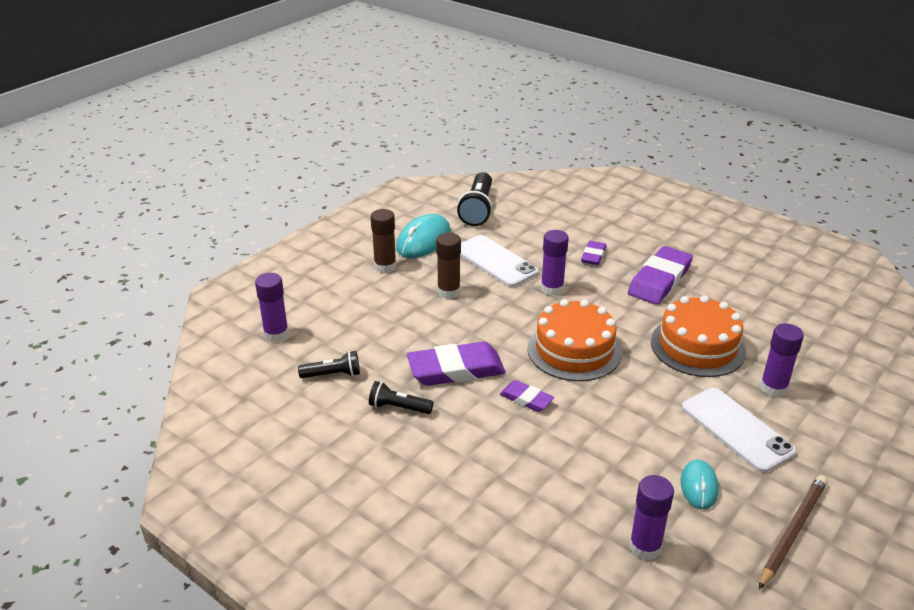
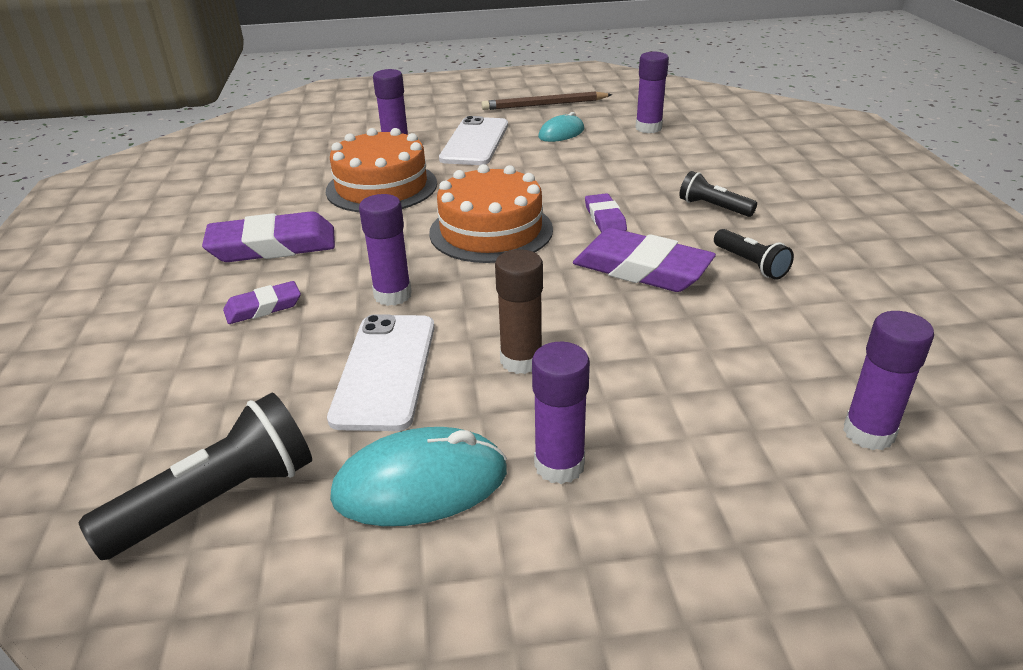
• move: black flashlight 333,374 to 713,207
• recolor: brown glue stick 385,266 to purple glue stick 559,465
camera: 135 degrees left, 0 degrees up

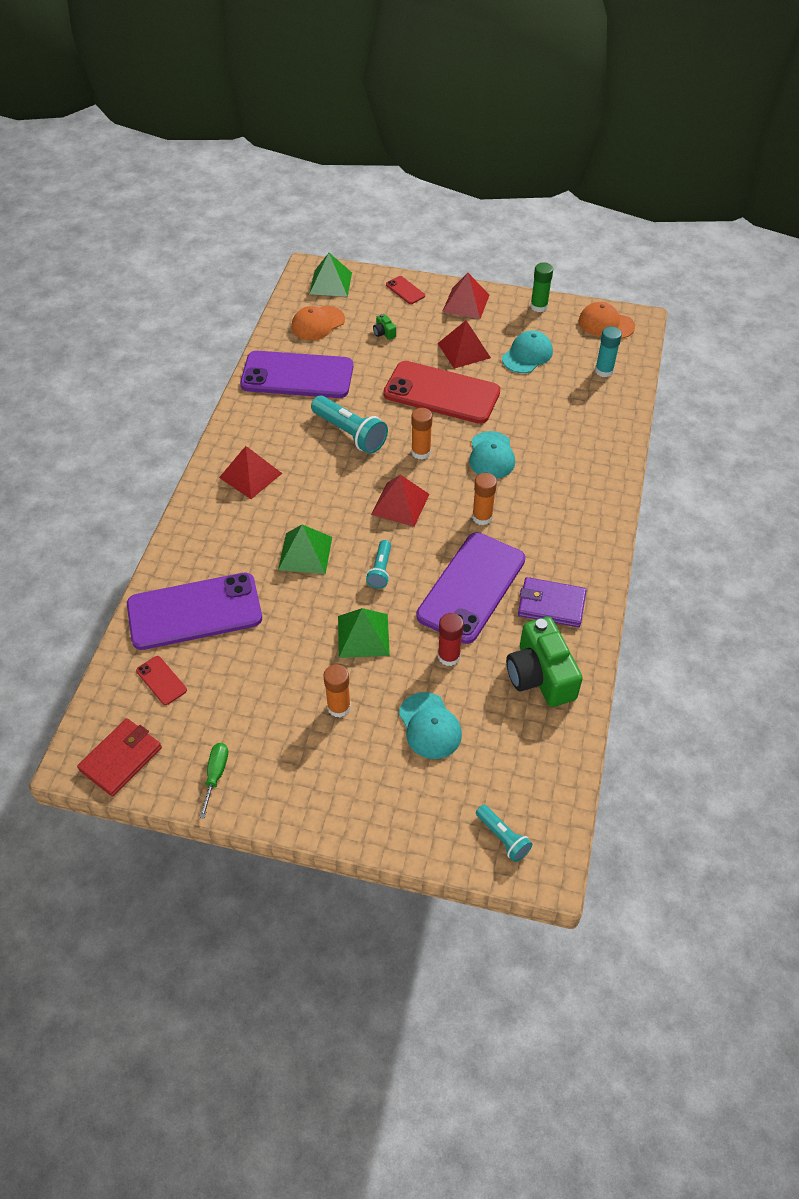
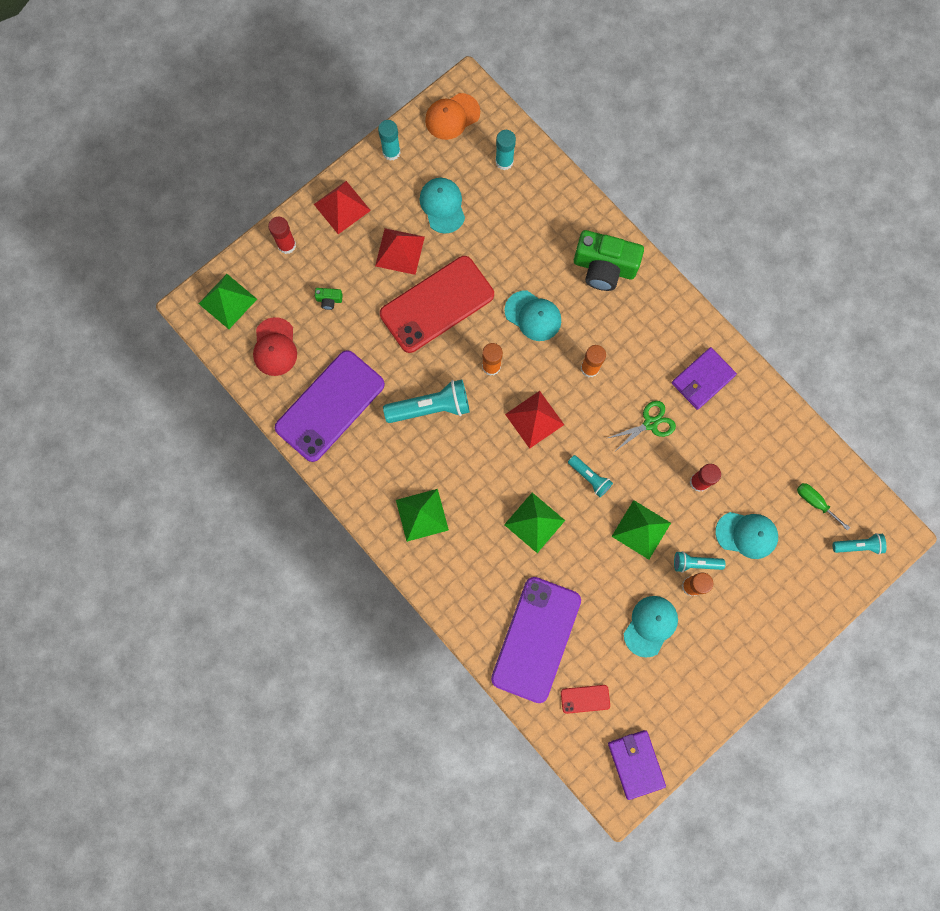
• recolor: red wallet 121,759 to purple wallet 635,764
• move: green screwdriver 216,775 to 815,502
• recolor: red pyramid 250,475 to green pyramid 422,515
• recolor: orange cap 317,323 to red cap 275,347
• replace: red phone 405,290 to red glue stick 287,245
• replace: purple phone 471,587 to green scissors 650,423
• move: green camera 540,675 to 604,267
• recolor: green glue stick 539,306 to turquoise glue stick 391,152
• insert: turquoise cap 650,626
• insert: turquoise flashlight 695,563
camera: 55 degrees left, 25 degrees up

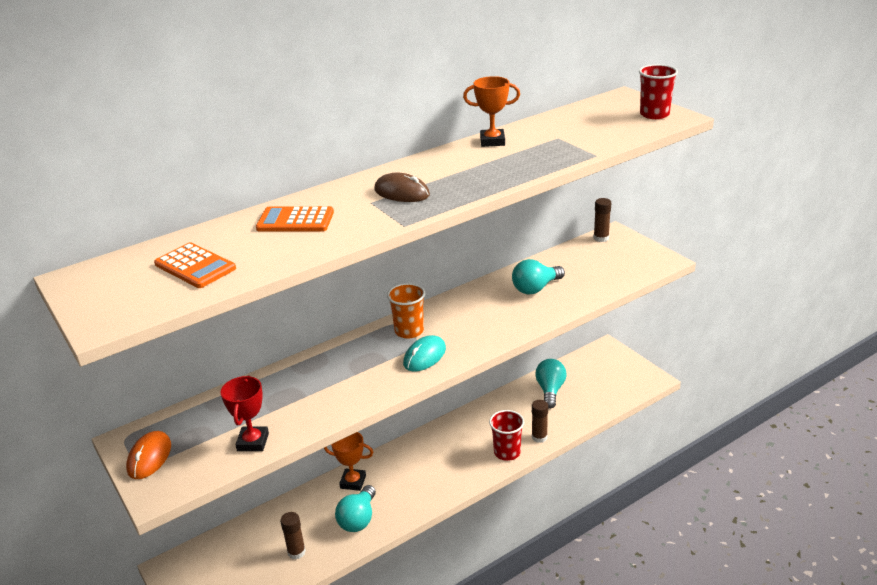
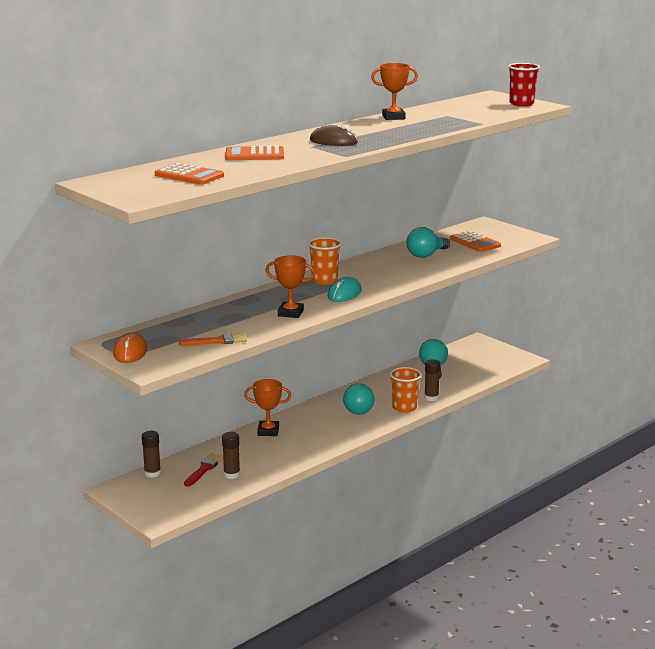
• replace: red trophy 253,442 to orange brush 217,341
• move: turquoise light bulb 358,519 to 359,409
• recolor: red cup 507,452 to orange cup 404,408
• move: brown glue stick 601,238 to 152,473
• insert: red brush 204,469
• insert: orange trophy 290,313
• insert: orange calculator 475,242
camera: 10 degrees left, 10 degrees down

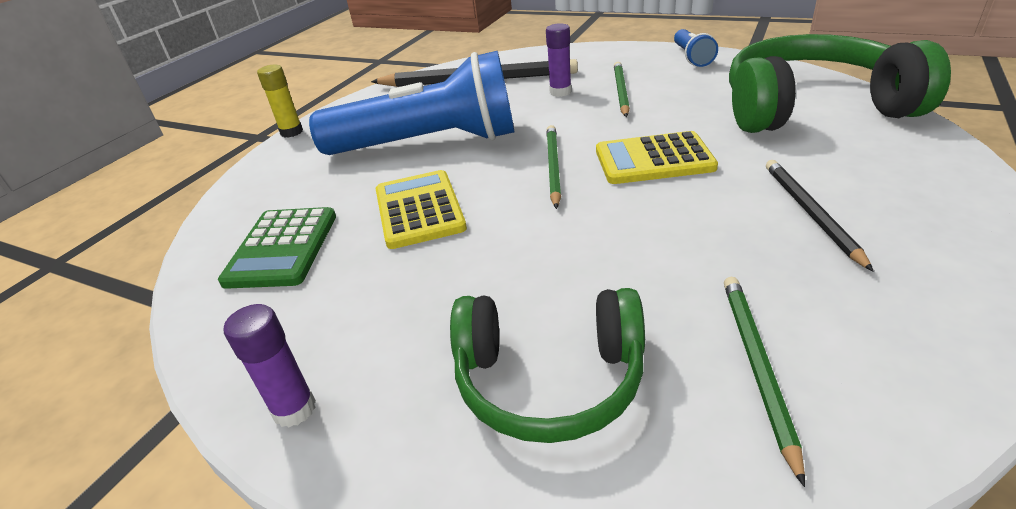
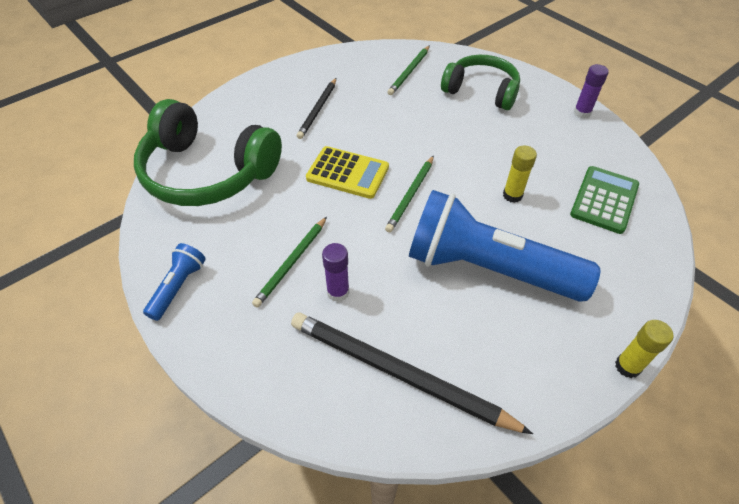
• replace: yellow calculator 419,210 to yellow glue stick 512,195
camera: 160 degrees left, 15 degrees up

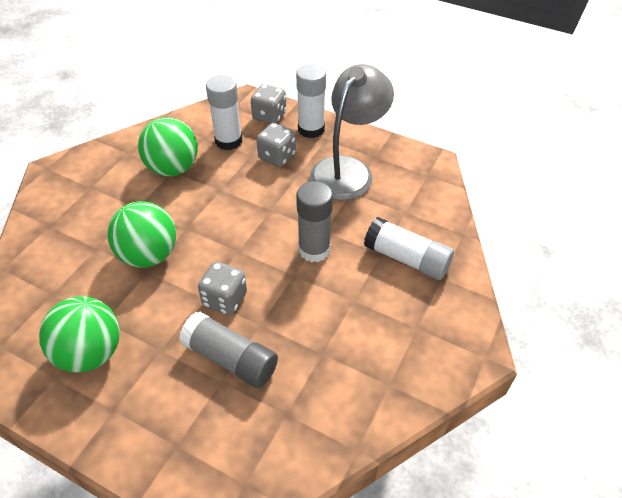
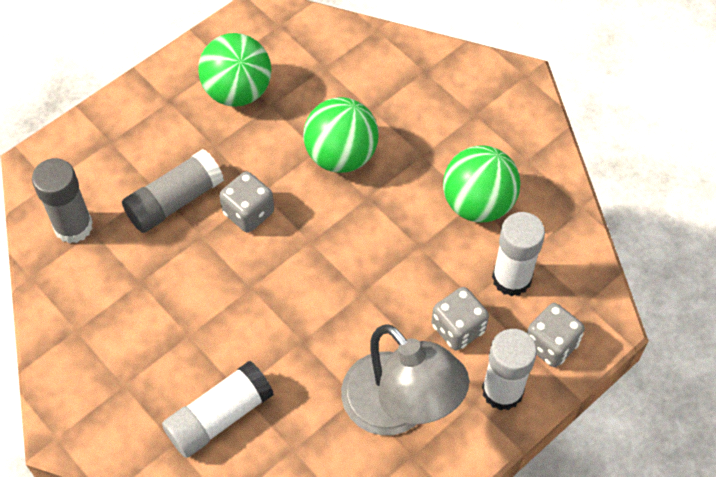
• move: grey glue stick 314,249 to 73,226
camera: 110 degrees right, 10 degrees up

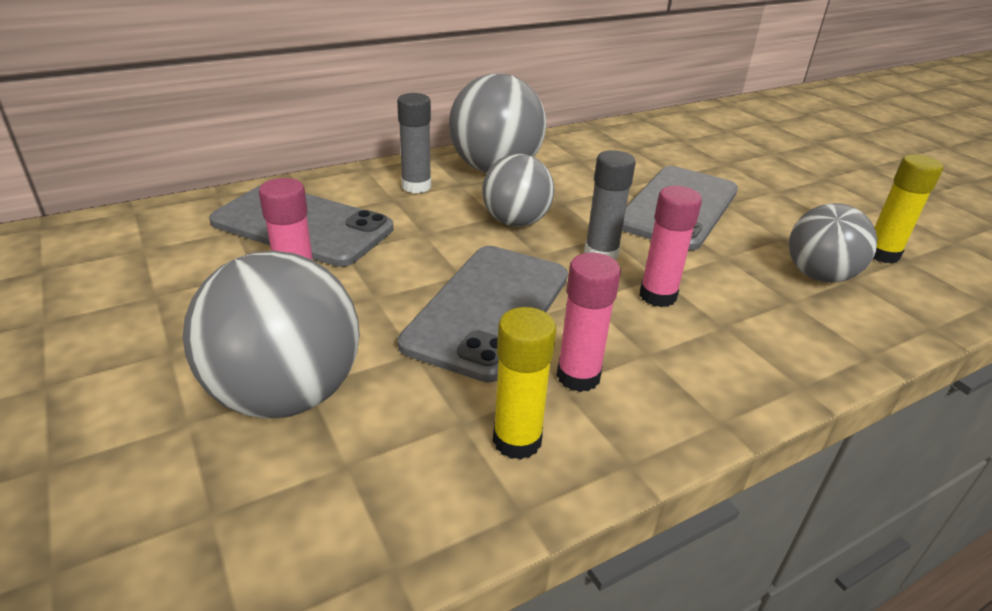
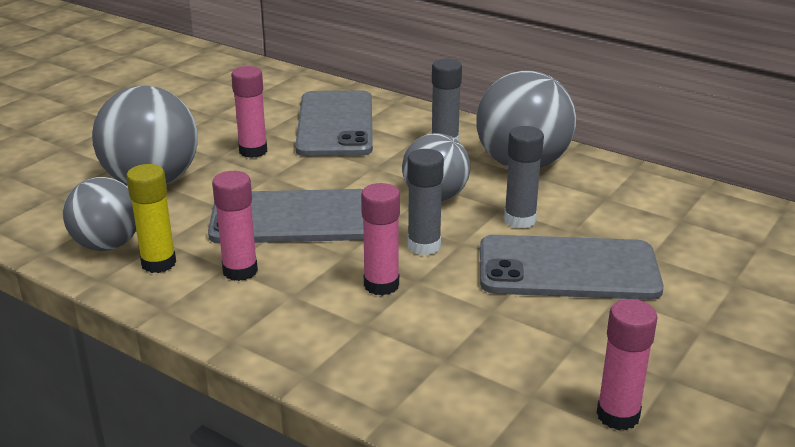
• move: grey ball 819,276 to 107,245
• recolor: yellow glue stick 881,254 to pink glue stick 618,415
• insert: grey glue stick 520,220
camera: 65 degrees right, 5 degrees down

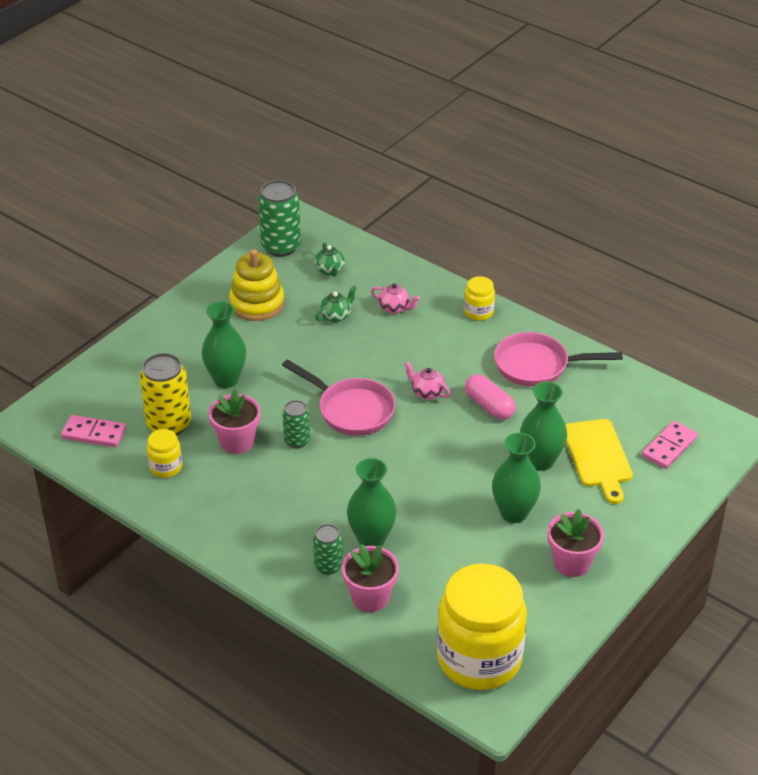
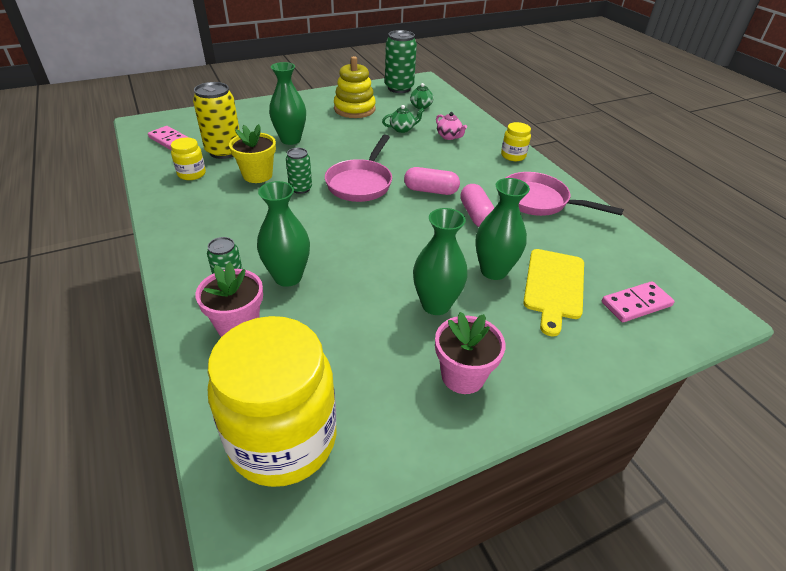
• recolor: pink flower pot 237,441 to yellow flower pot 257,175
• rotate: pink pan 351,410 = 361,183 45 degrees clockwise
• replace: pink teapot 427,392 to pink capsule 430,190
camera: 25 degrees right, 0 degrees up

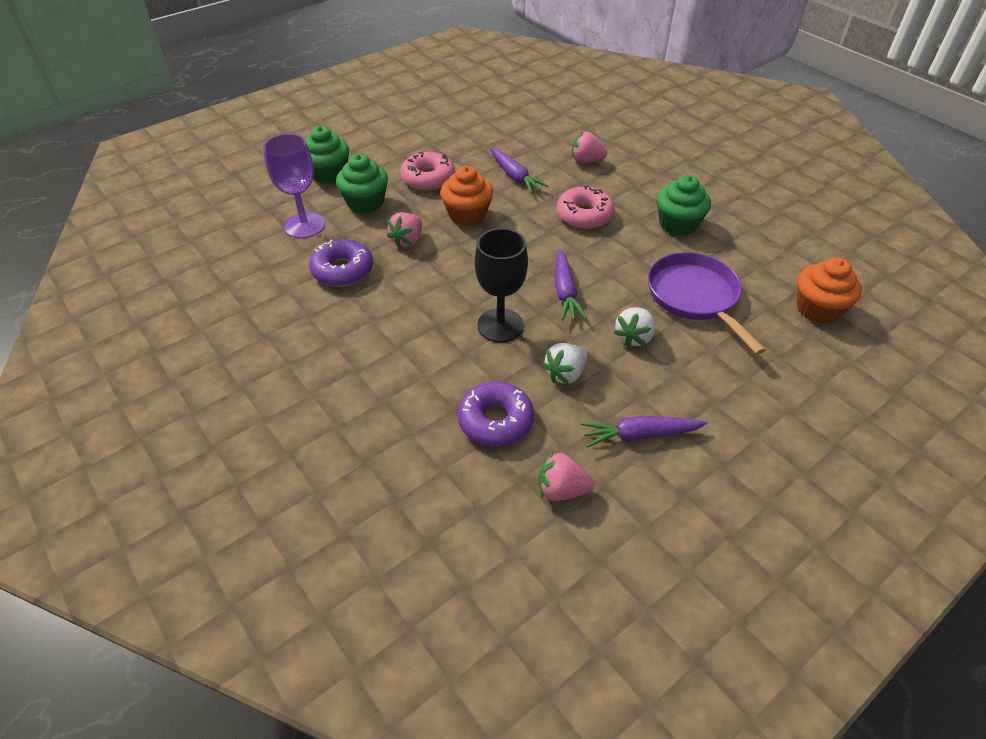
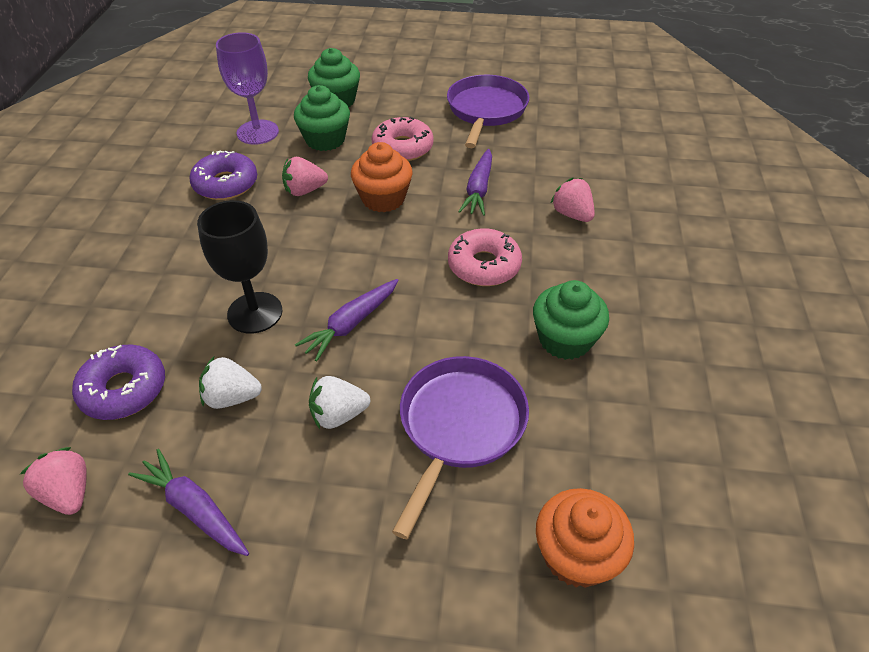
• insert: purple pan 486,111
camera: 45 degrees right, 0 degrees up

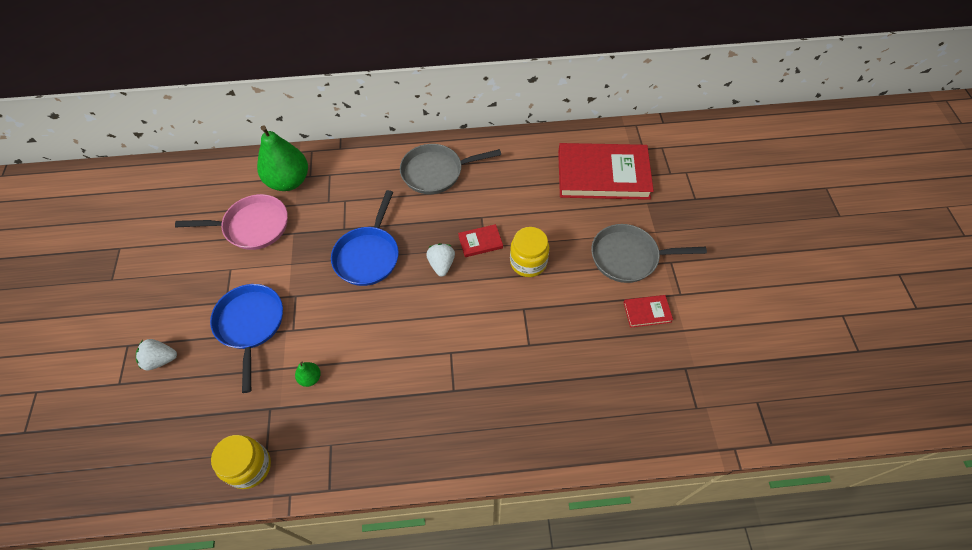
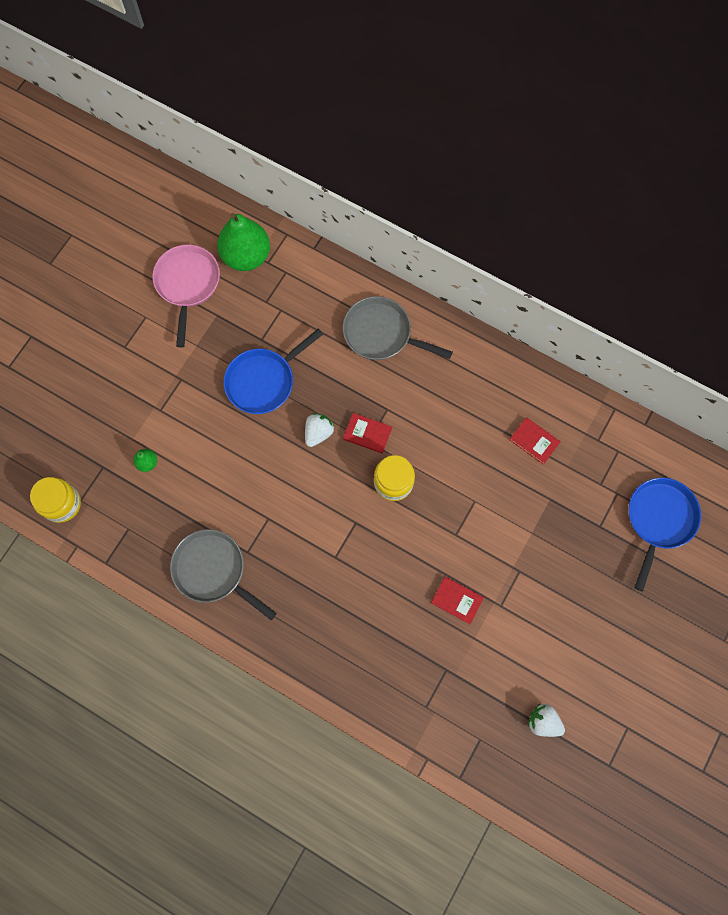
• move: white strawberry 160,360 to 543,721
• rotate: pink pan 252,226 = 187,284 120 degrees counterclockwise
• move: blue pan 250,325 to 659,520
• resize: red book 603,174 = 534,441 x0.42
• move: grey pan 629,257 to 213,570
camera: 35 degrees right, 15 degrees up

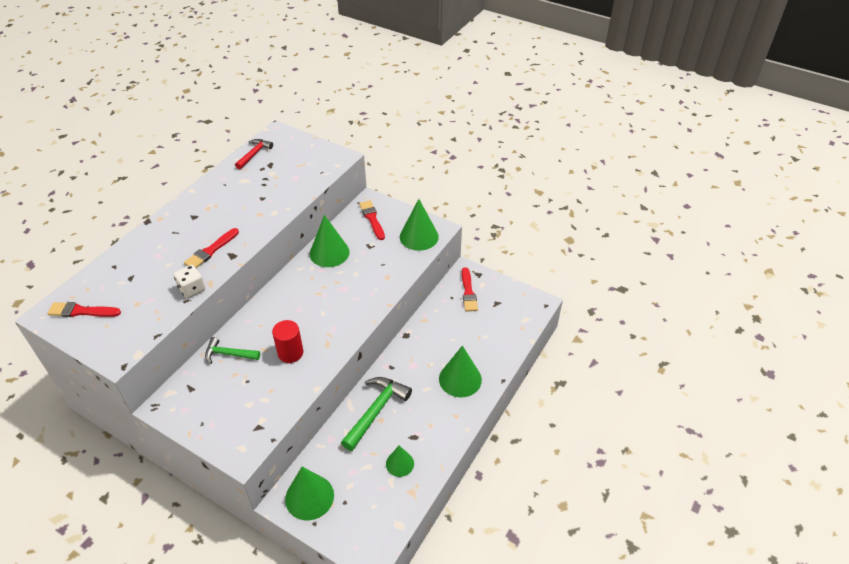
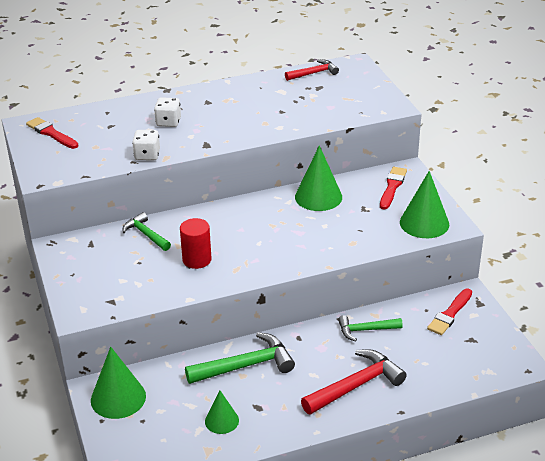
• delete: red brush 211,250
• replace: green cone 460,379 to red hammer 356,385
• insert: white dice 168,122
• insert: green hammer 365,330
camera: 40 degrees right, 10 degrees down

